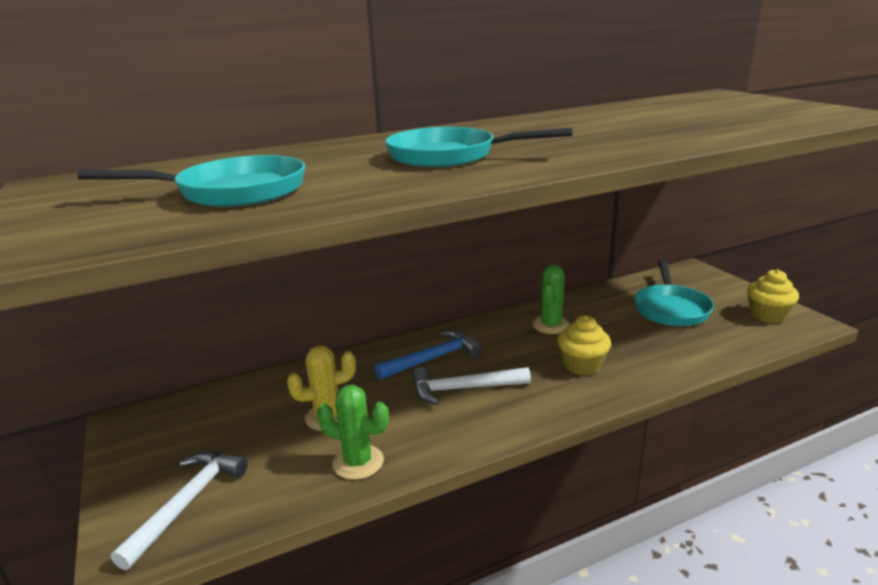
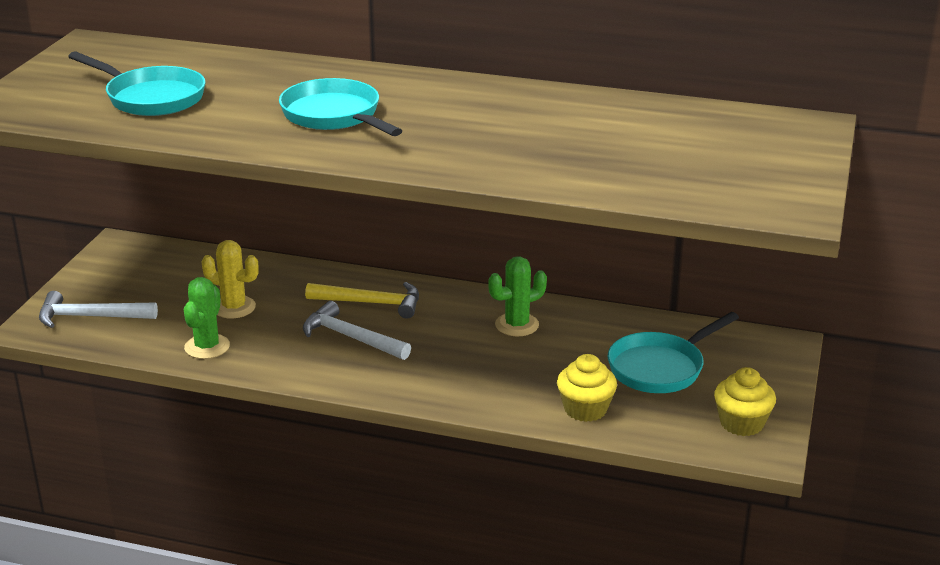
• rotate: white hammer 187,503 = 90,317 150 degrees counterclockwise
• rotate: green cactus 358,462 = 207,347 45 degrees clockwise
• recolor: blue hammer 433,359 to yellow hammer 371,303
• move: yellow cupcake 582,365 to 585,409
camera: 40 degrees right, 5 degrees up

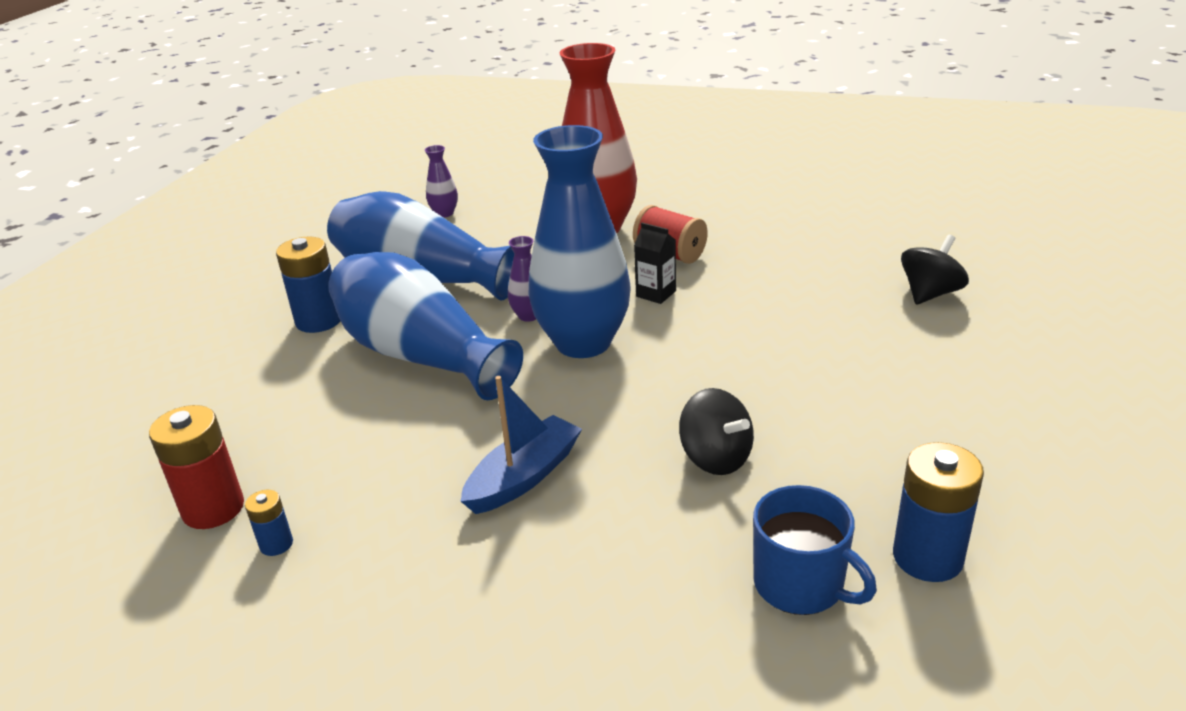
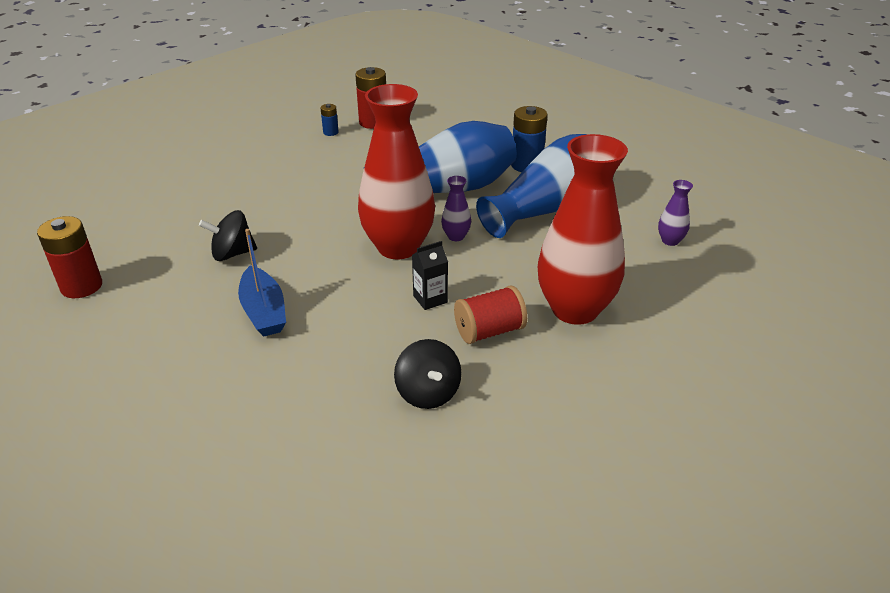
• move: blue boat 524,477 to 264,311
• recolor: blue vase 583,343 to red vase 398,247
• delete: blue mug 800,585
• recolor: blue battery 927,557 to red battery 81,286
• move: black spinning top 930,294 to 428,393
camera: 115 degrees right, 5 degrees up

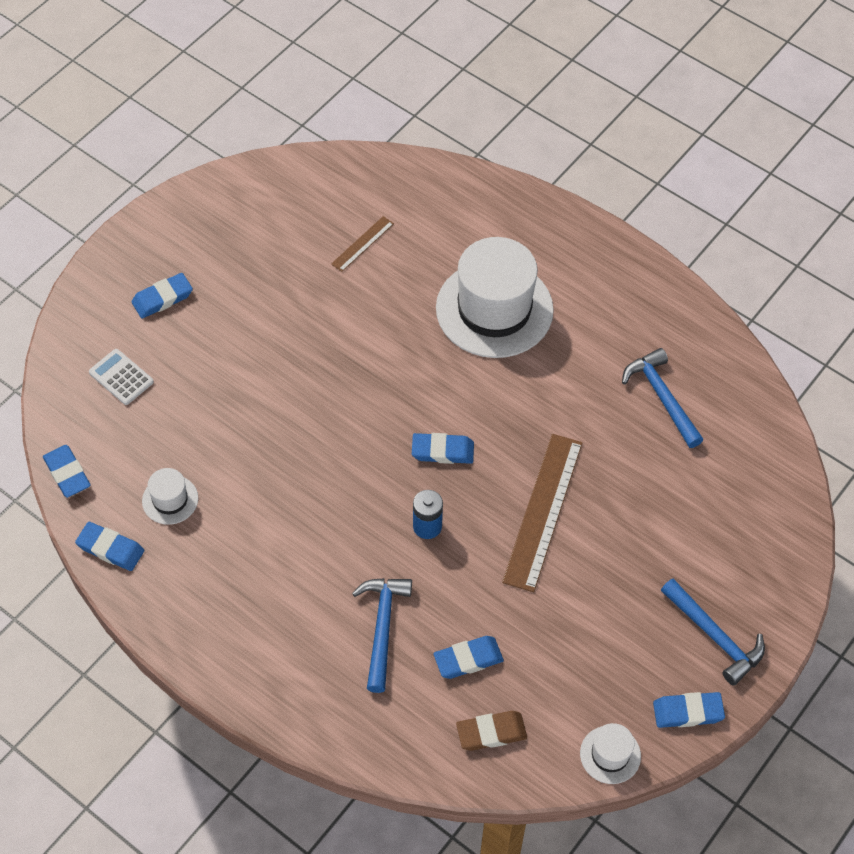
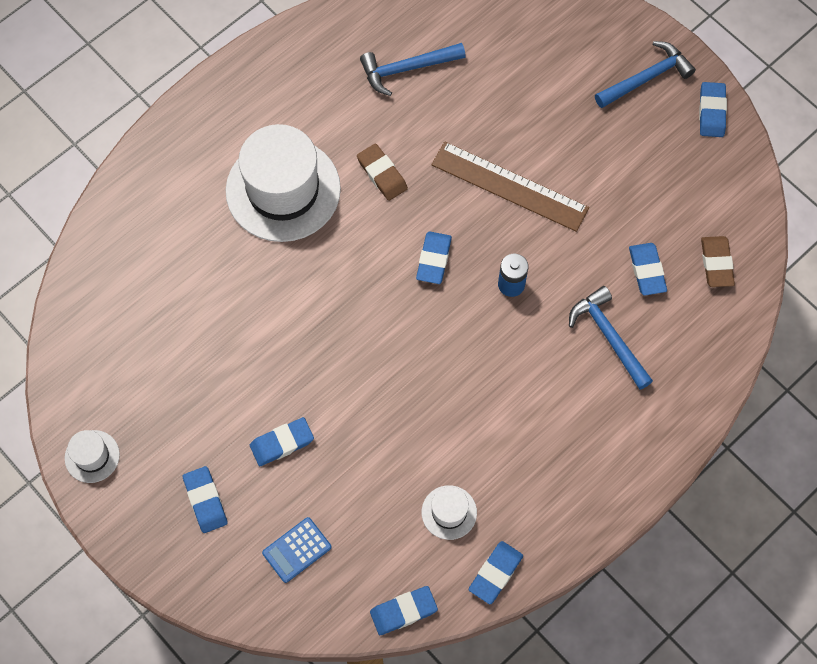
• recolor: white calculator 121,377 to blue calculator 297,550
• delete: brown ruler 362,244
• rotate: blue hammer 382,628 = 609,337 45 degrees clockwise
• move: white hat 610,754 to 92,456
• insert: blue eraser 282,443
• insert: brown eraser 382,174
camera: 80 degrees left, 10 degrees up

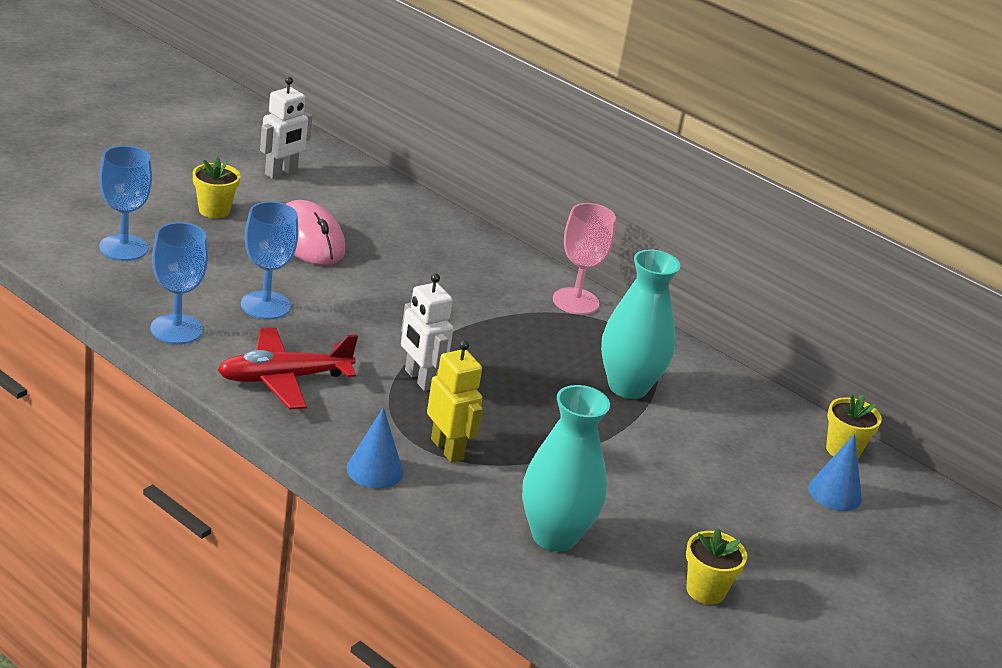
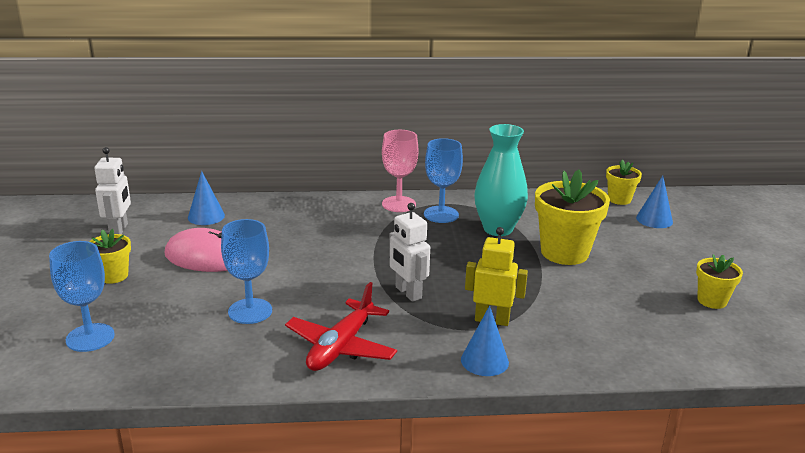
• move: blue goblet 176,329 to 441,214
• rotate: white robot 419,379 = 408,293 45 degrees clockwise
• delete: turquoise vase 554,536
• insert: blue cone 206,216
• insert: yellow flower pot 564,252
camera: 40 degrees left, 5 degrees down

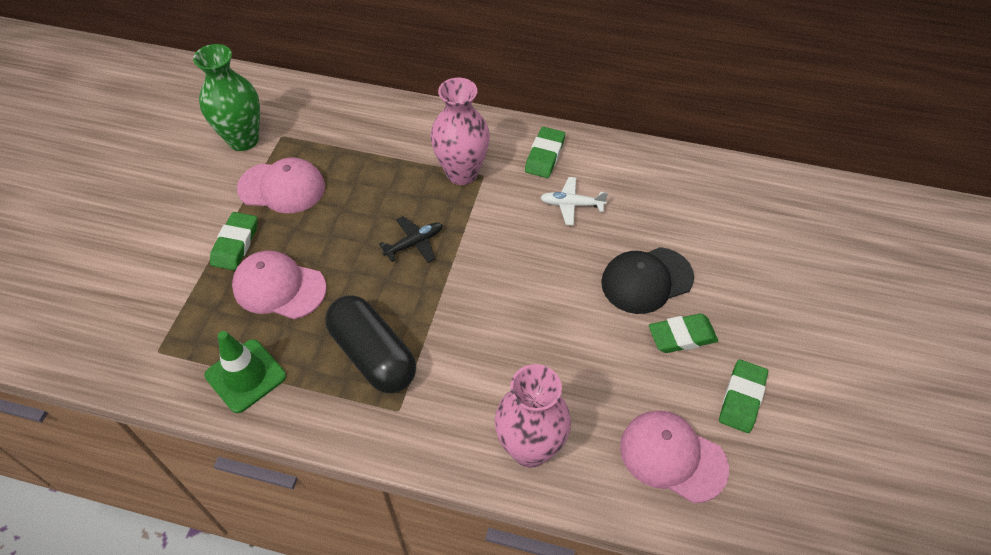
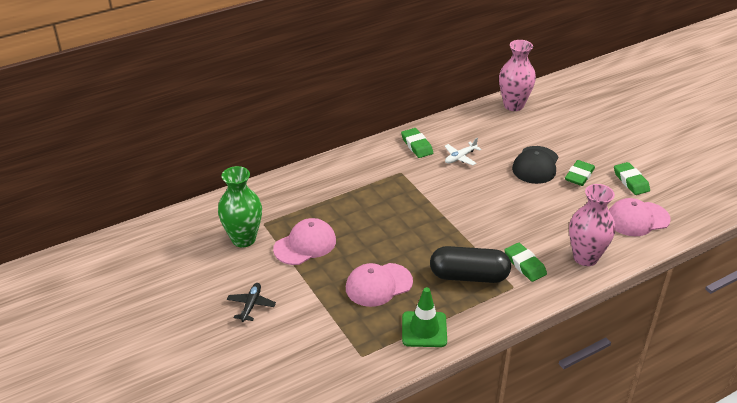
• move: green eraser 235,244 to 524,265
• move: black plane 414,243 to 251,305
• move: pink vase 462,173 to 513,105
camera: 45 degrees left, 15 degrees down

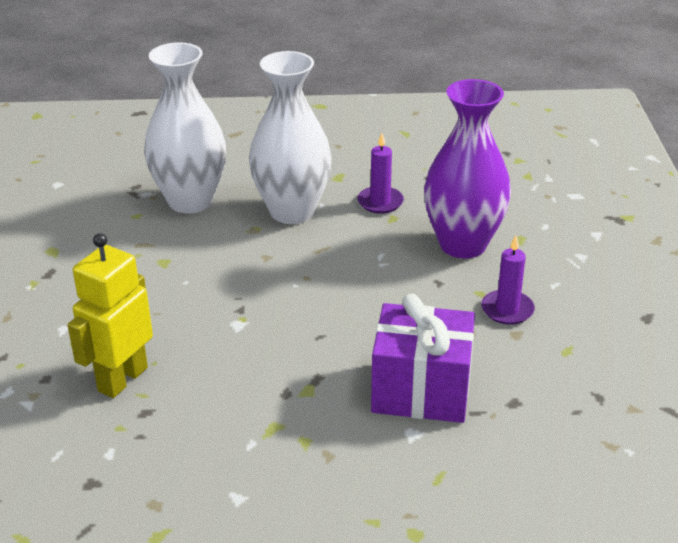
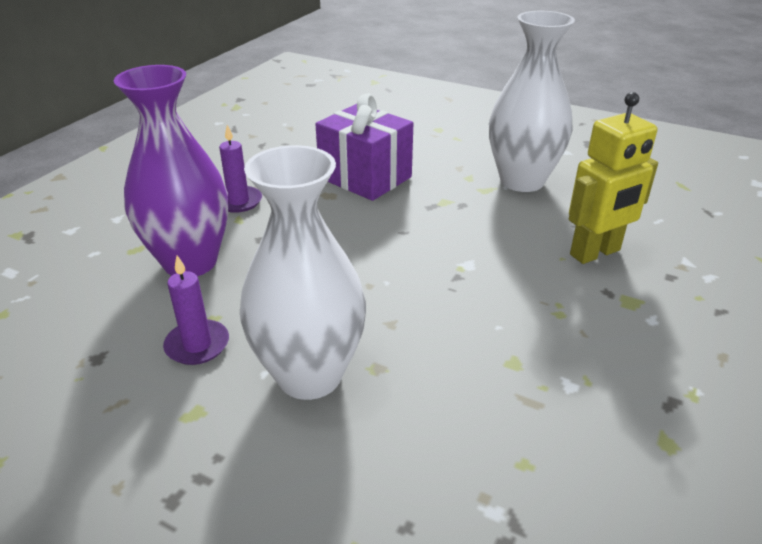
• move: white vase 190,201 to 522,181
camera: 150 degrees left, 0 degrees up

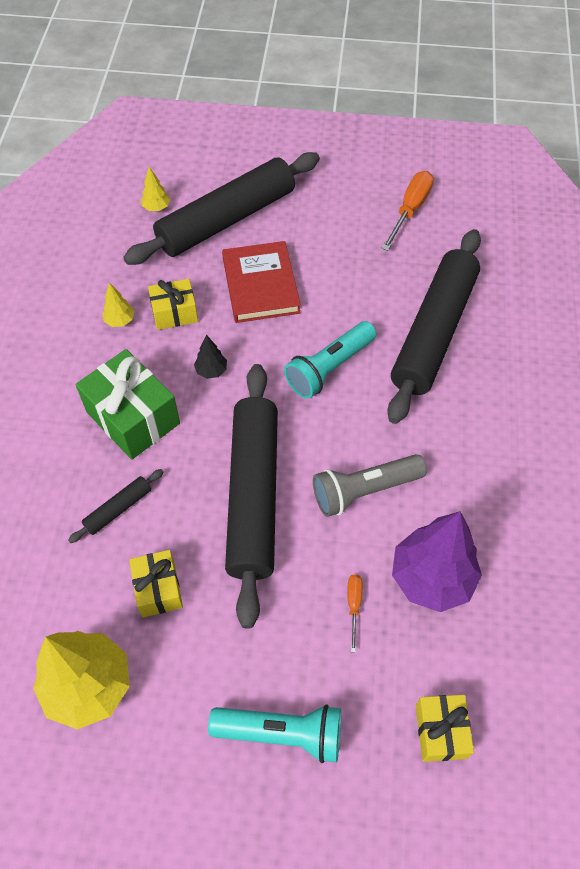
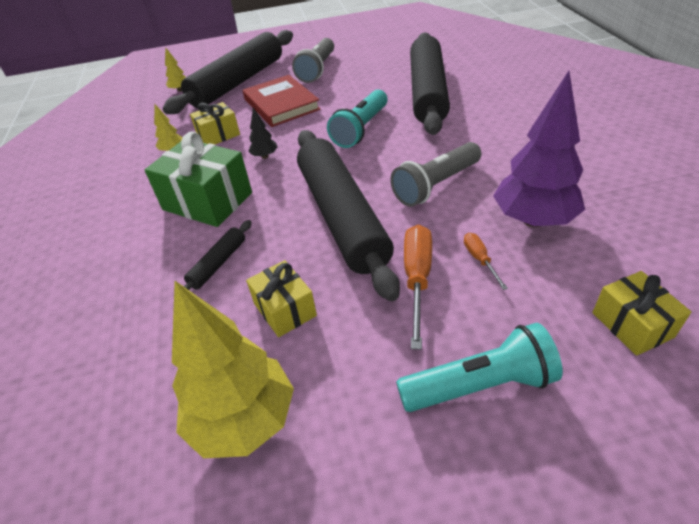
• move: orange screwdriver 410,210 to 417,279
• insert: grey flashlight 317,70
camera: 15 degrees left, 15 degrees down

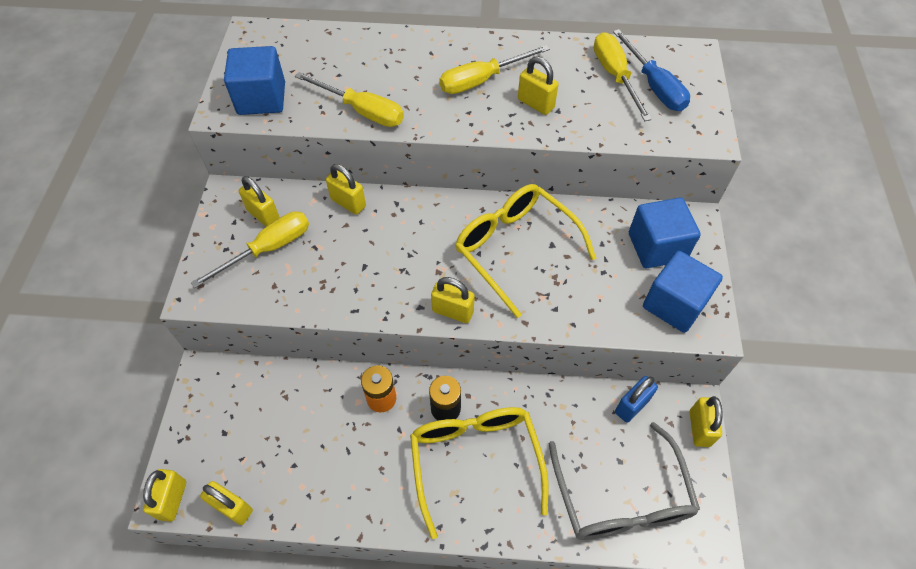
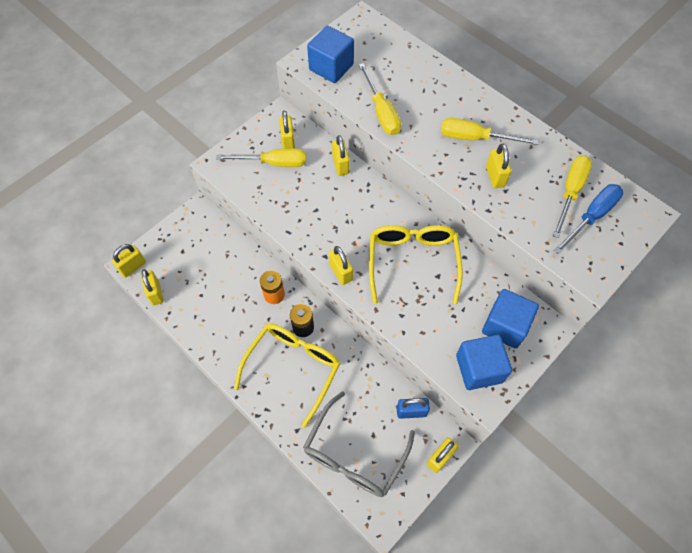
• rotate: blue screwdriver 654,86 = 591,217 150 degrees counterclockwise
camera: 40 degrees right, 5 degrees up

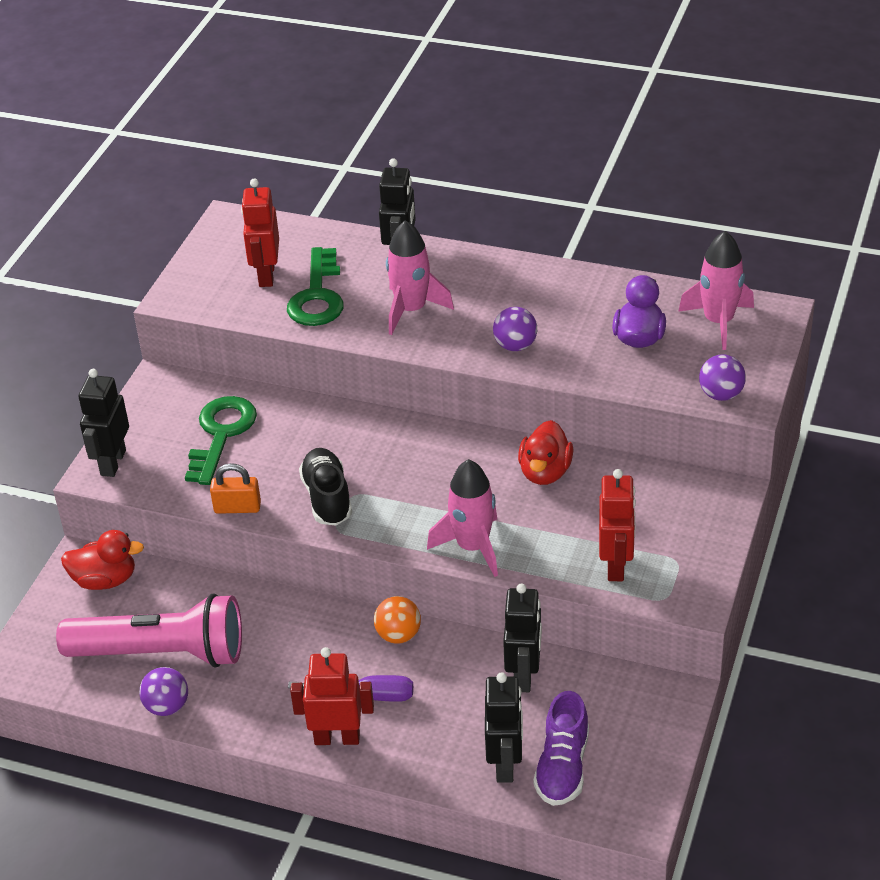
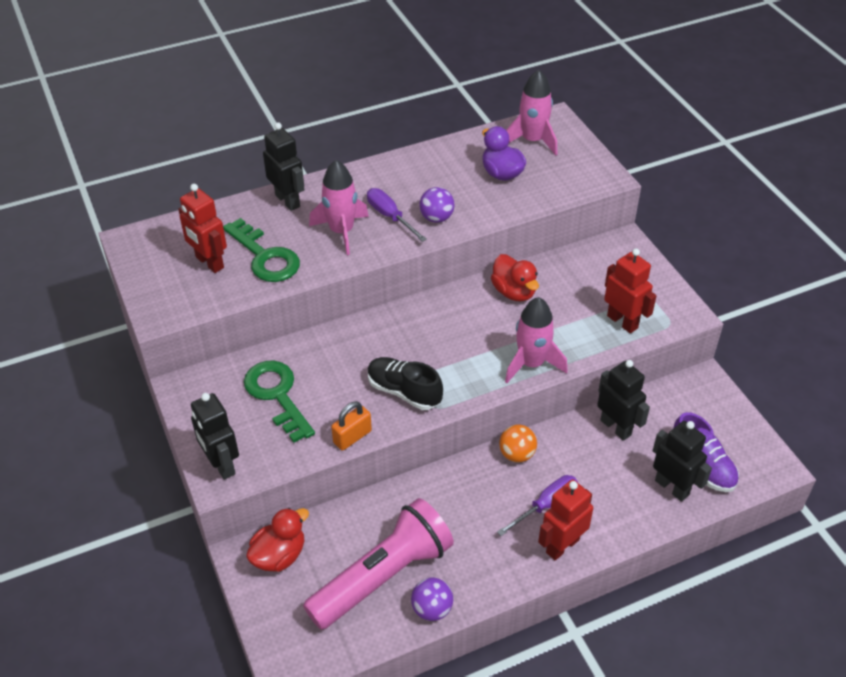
• delete: purple ball 721,394
• insert: purple screwdriver 390,216
camera: 45 degrees left, 5 degrees up

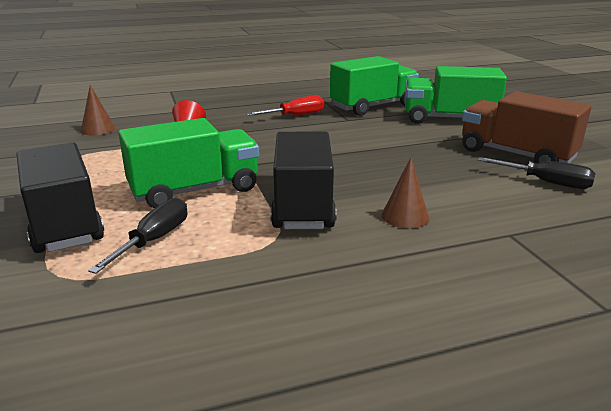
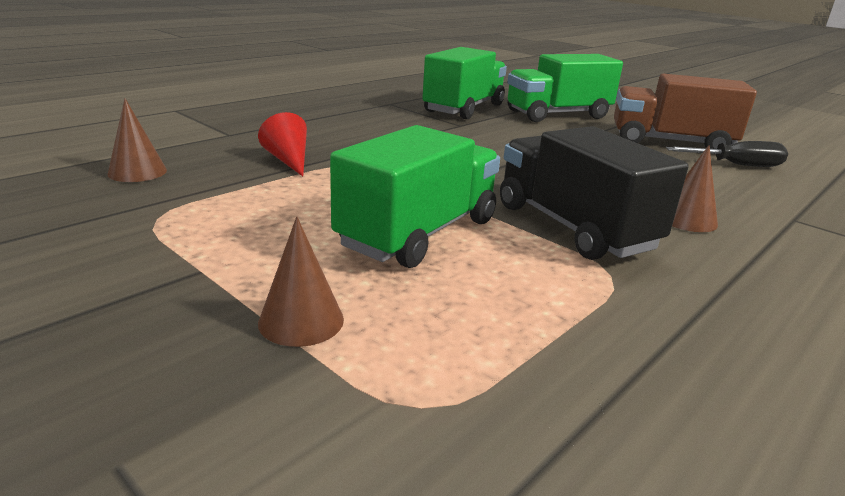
• replace: black truck 64,223 to brown cone 301,321
• delete: black screwdriver 154,240
• delete: red screwdriver 295,116
camera: 30 degrees left, 0 degrees up

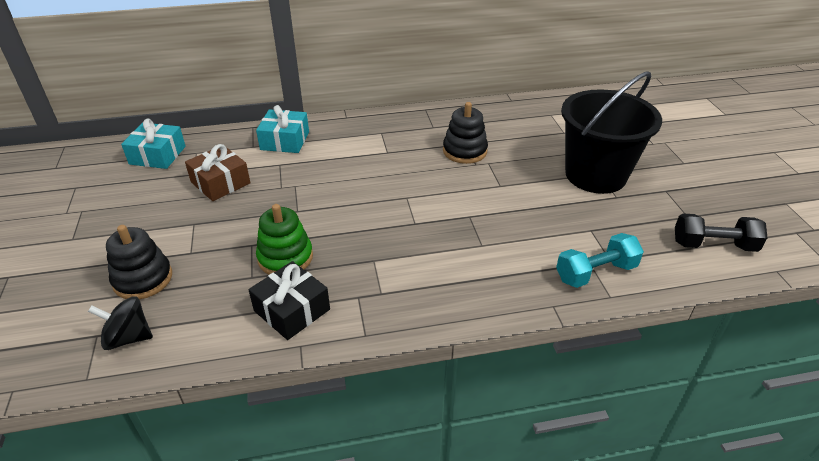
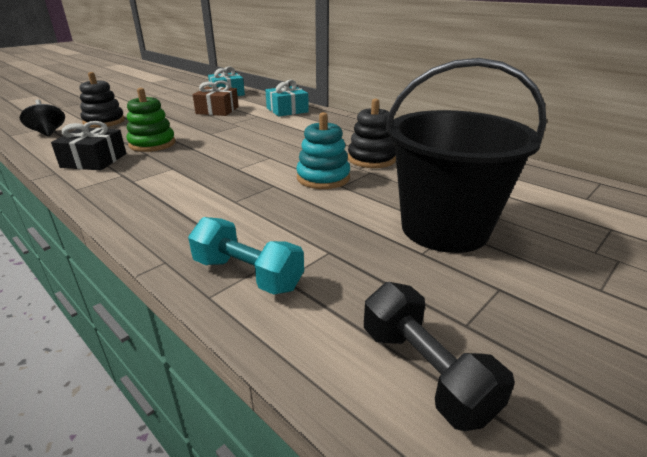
• insert: turquoise stacking toy 323,178
camera: 55 degrees right, 10 degrees down

